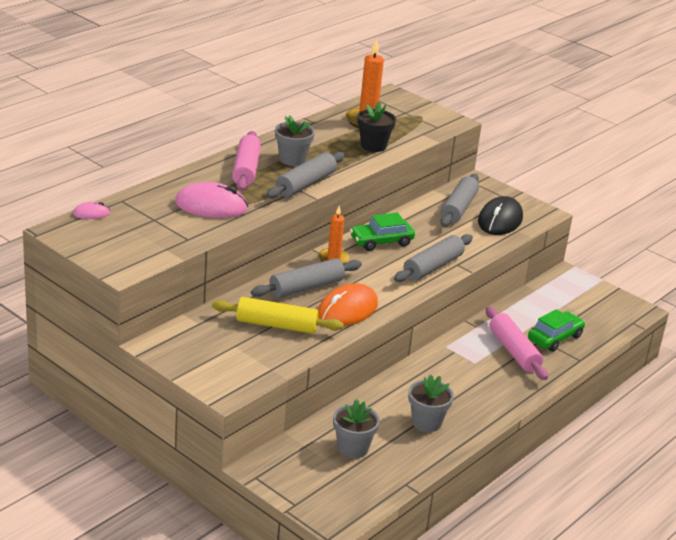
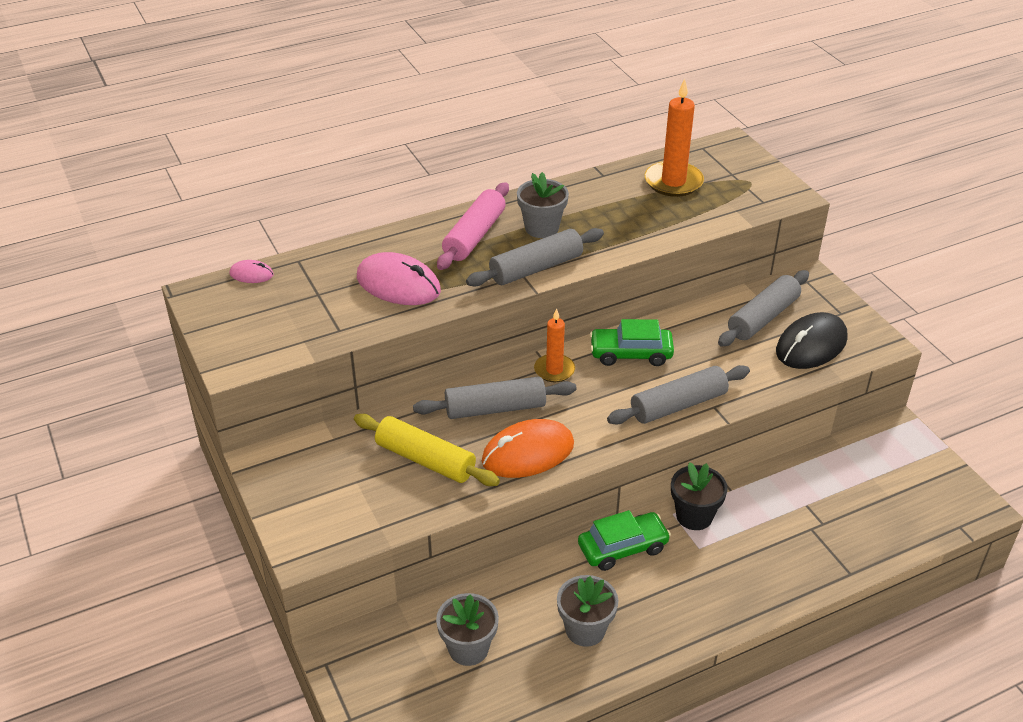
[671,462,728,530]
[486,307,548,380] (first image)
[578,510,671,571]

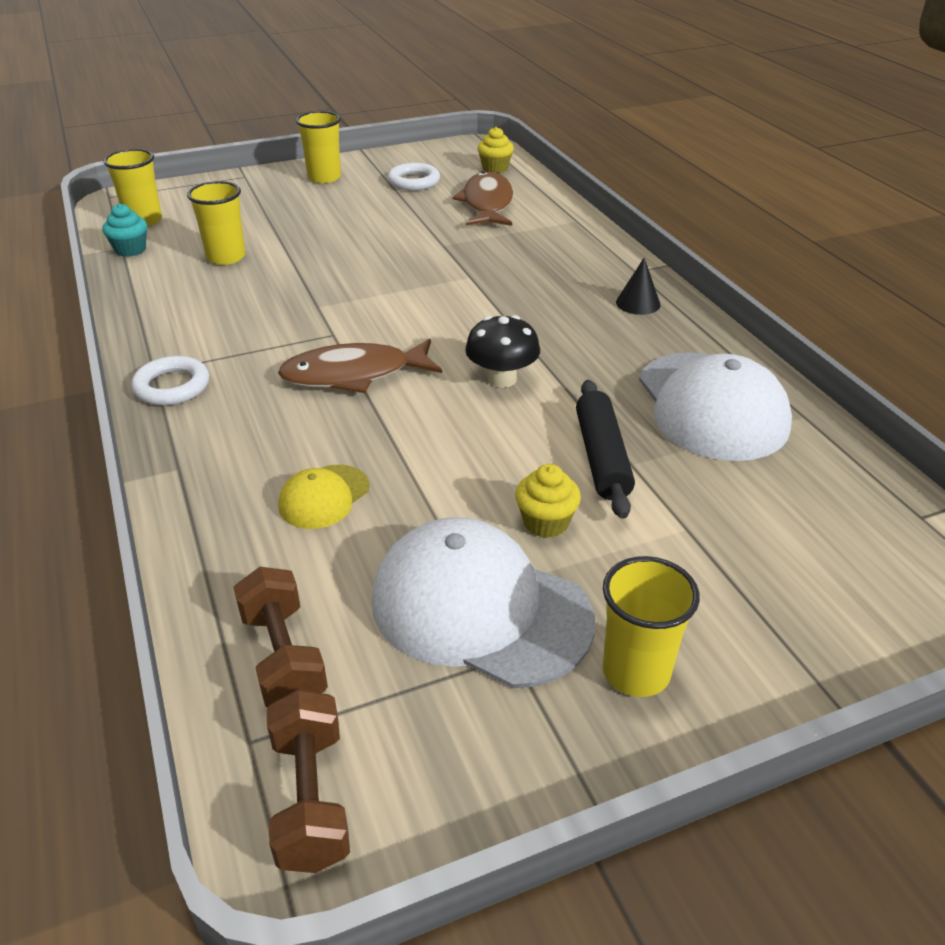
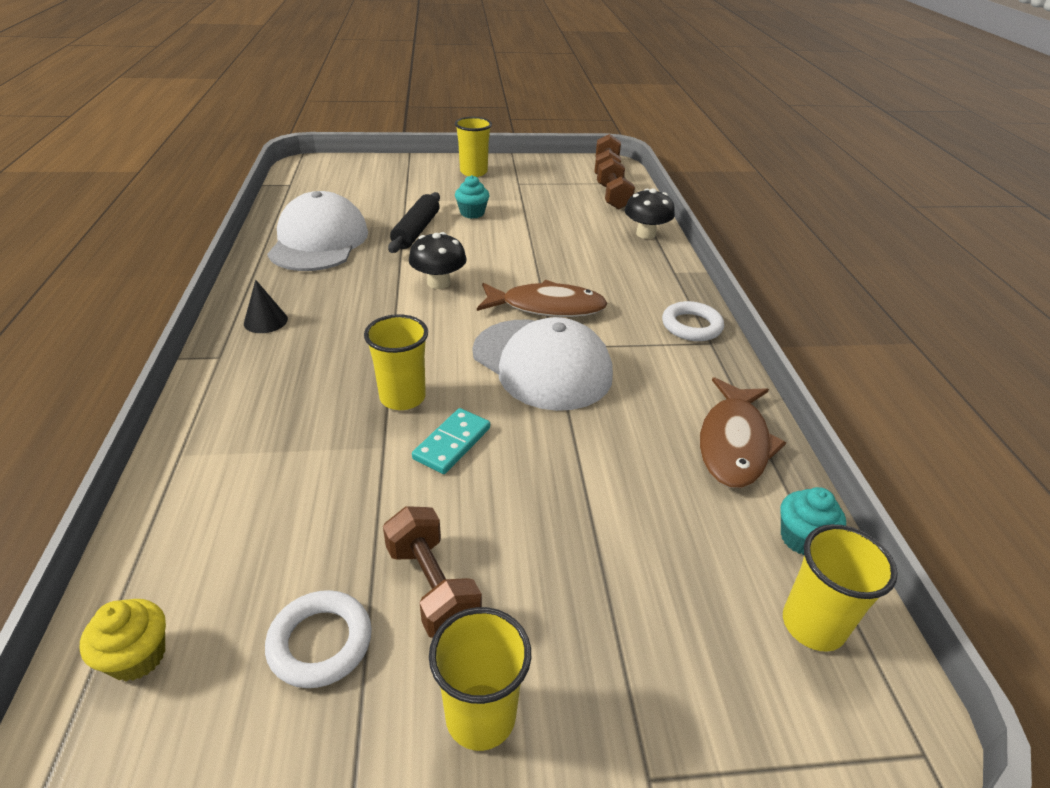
[700,377,786,488]
[364,314,428,410]
[455,175,490,219]
[278,465,370,529] (first image)
[473,317,613,411]
[624,188,675,239]
[412,408,490,474]
[383,506,482,638]

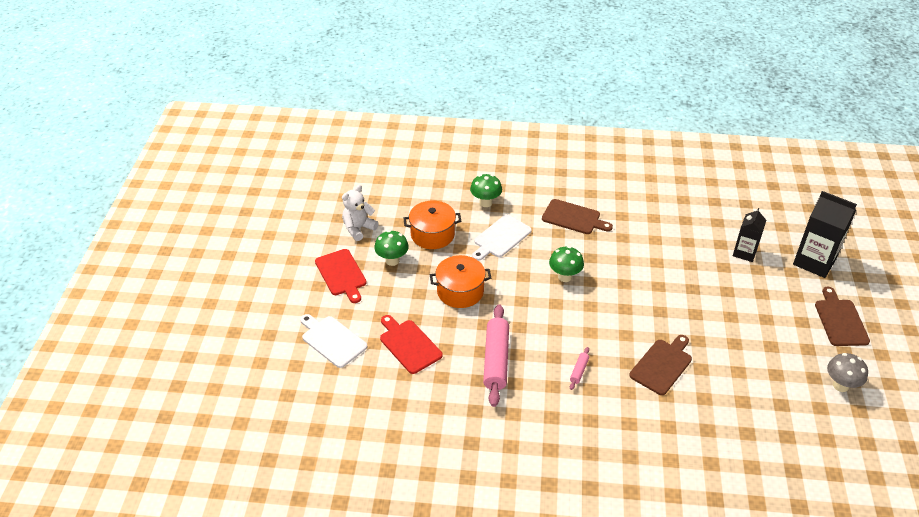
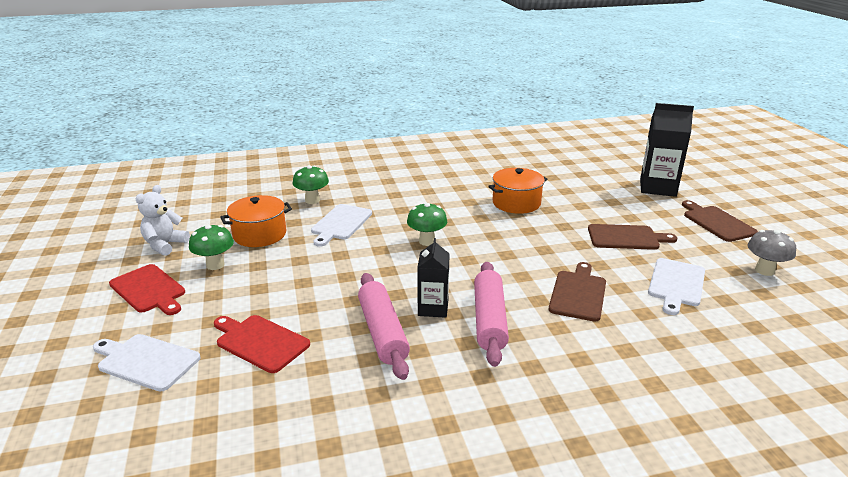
[588,224,677,250]
[417,238,449,318]
[488,168,547,214]
[474,262,509,367]
[648,258,705,315]

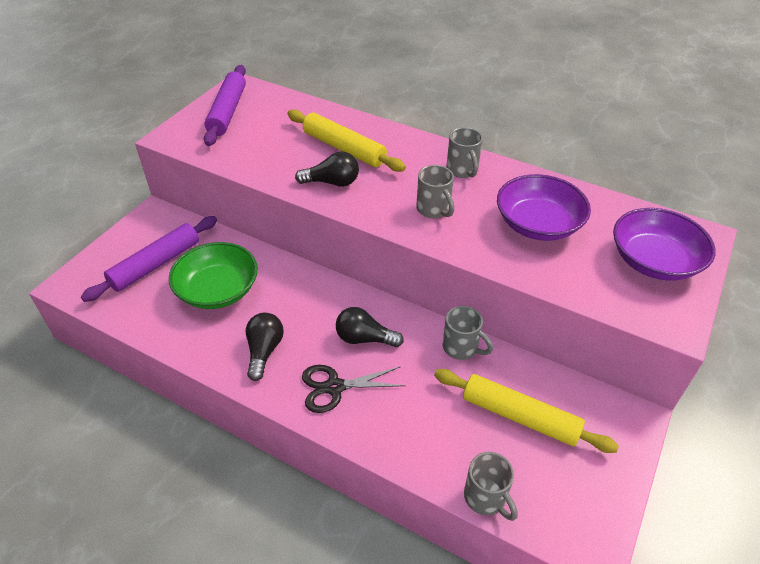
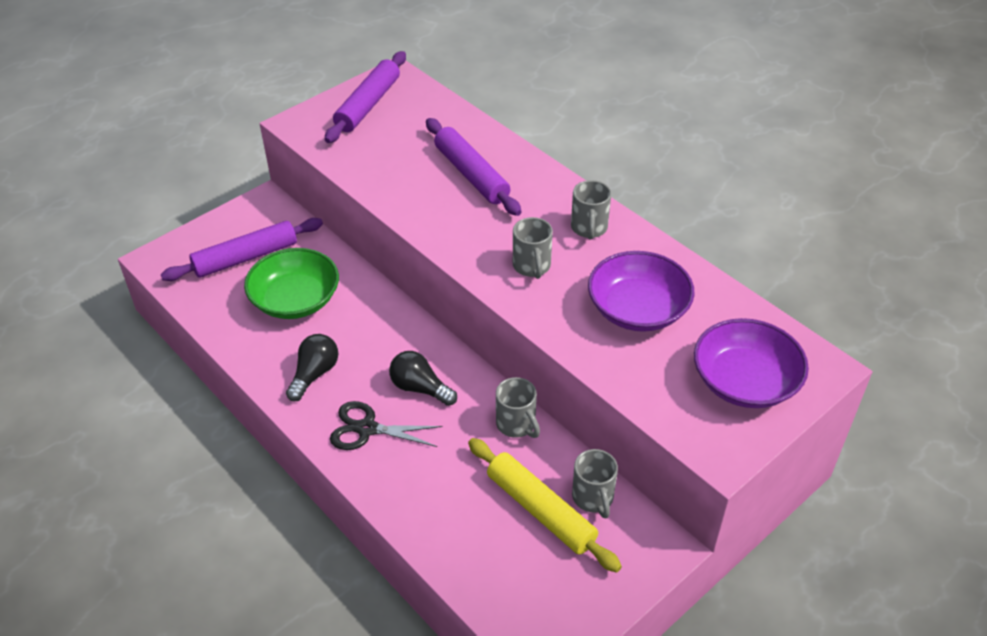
[426,118,522,216]
[295,151,359,187] (first image)
[572,449,618,519]

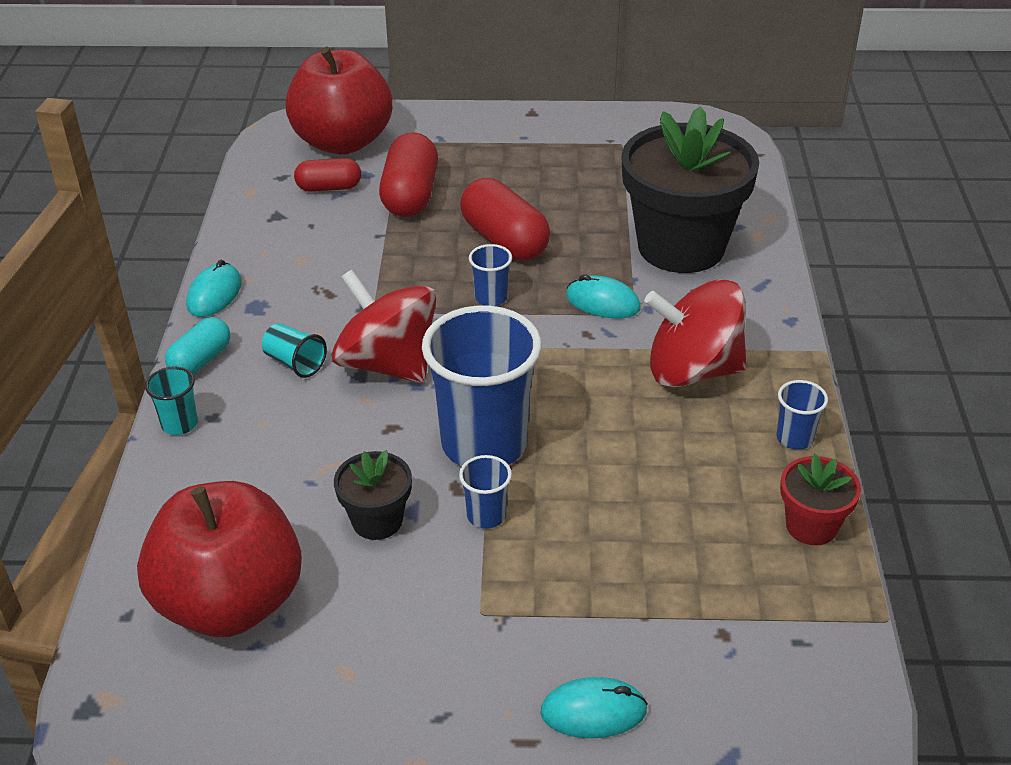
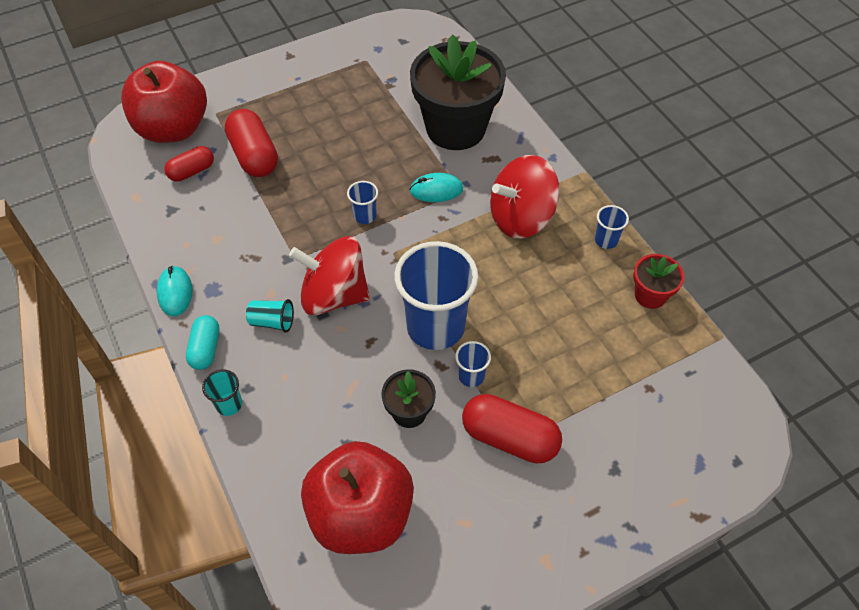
[462,394,562,464]
[540,677,648,738] (first image)

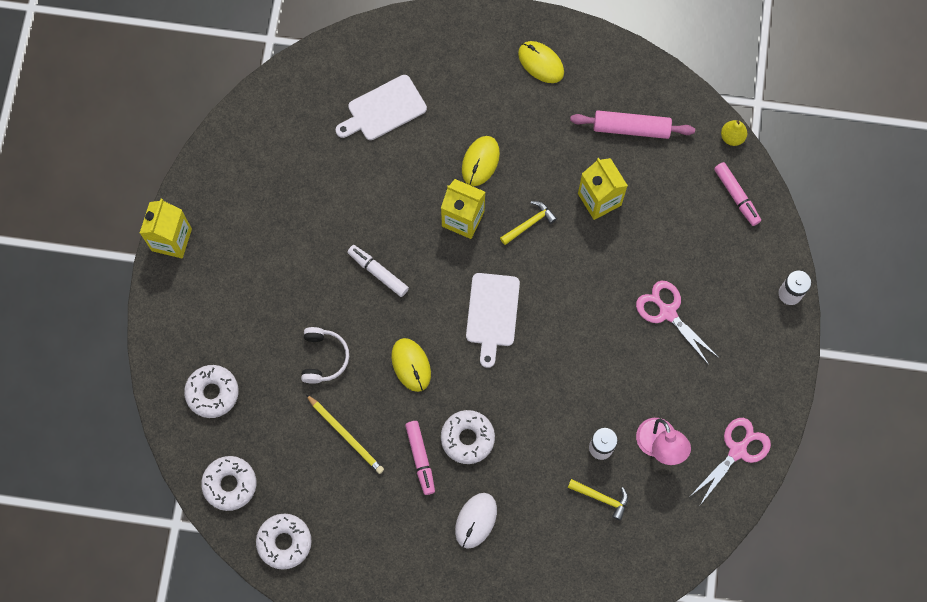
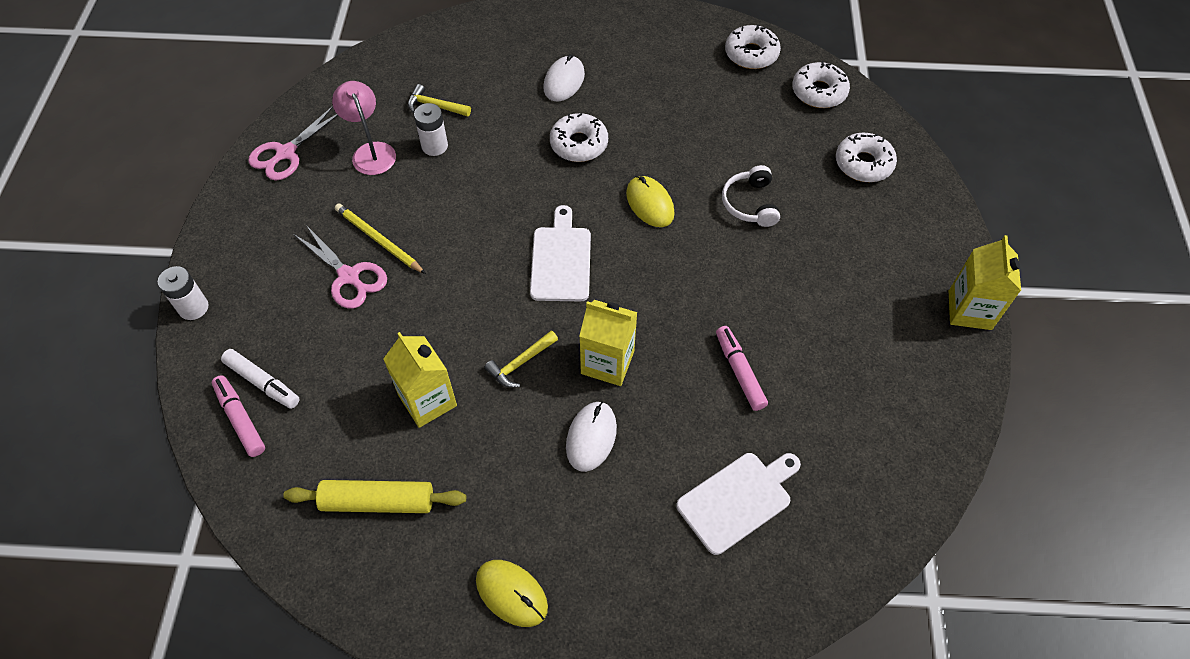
[283,480,466,513]
[721,120,747,146] (first image)
[566,402,617,472]
[221,349,300,409]
[335,203,426,274]
[716,326,768,411]

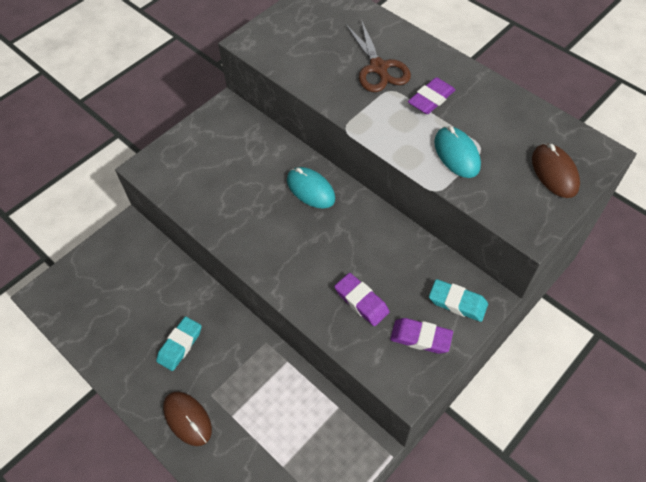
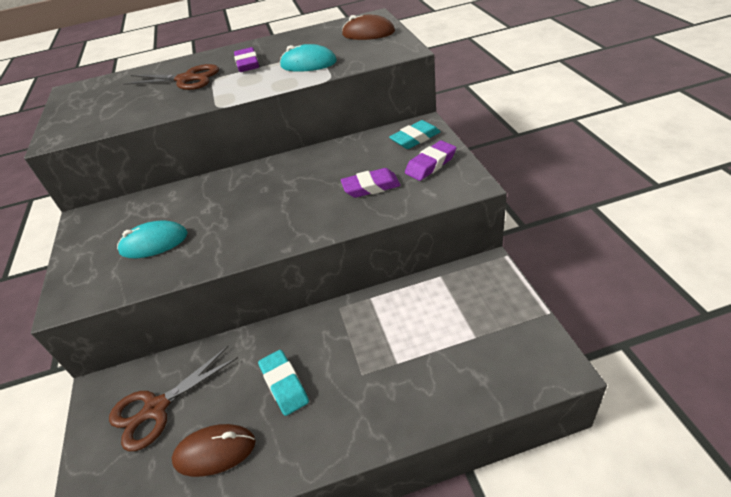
[117,220,188,258]
[172,424,256,477]
[109,346,238,451]

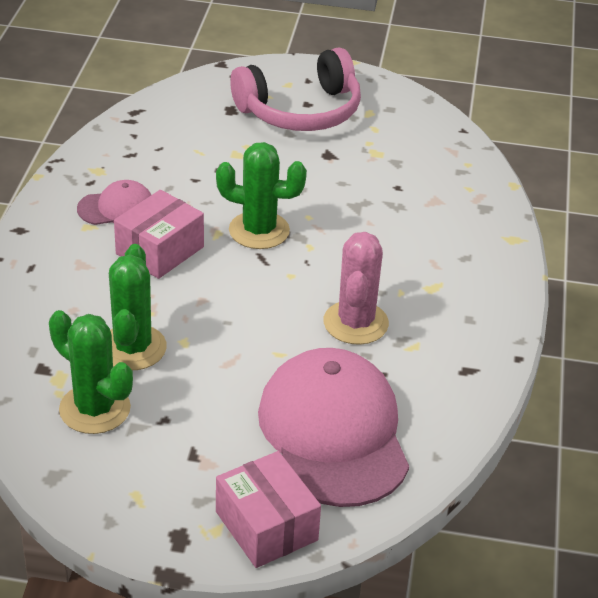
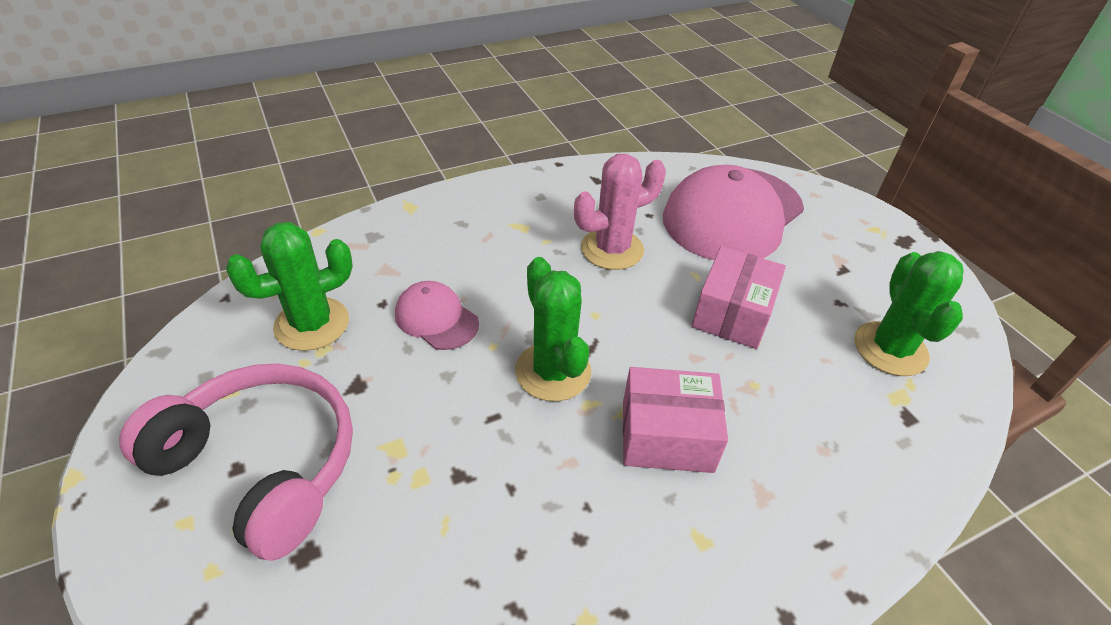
[395,281,479,350]
[226,222,353,351]
[692,246,786,349]

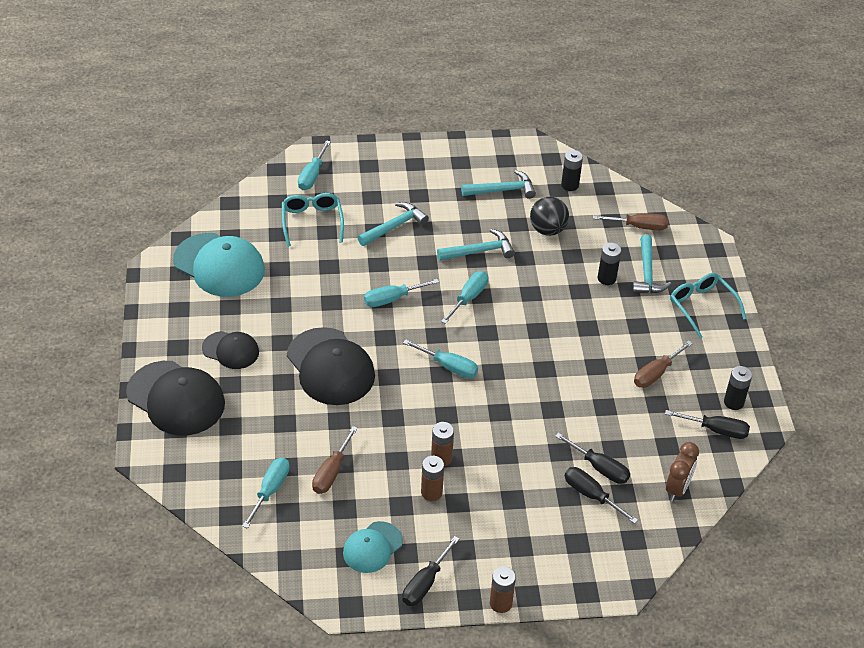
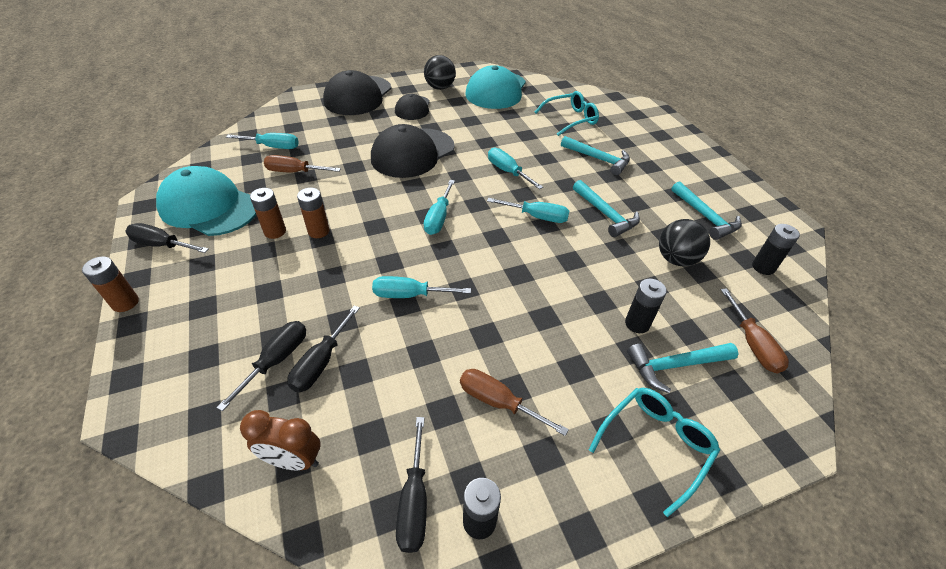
[372,276,471,298]
[156,166,256,236]
[424,55,456,90]

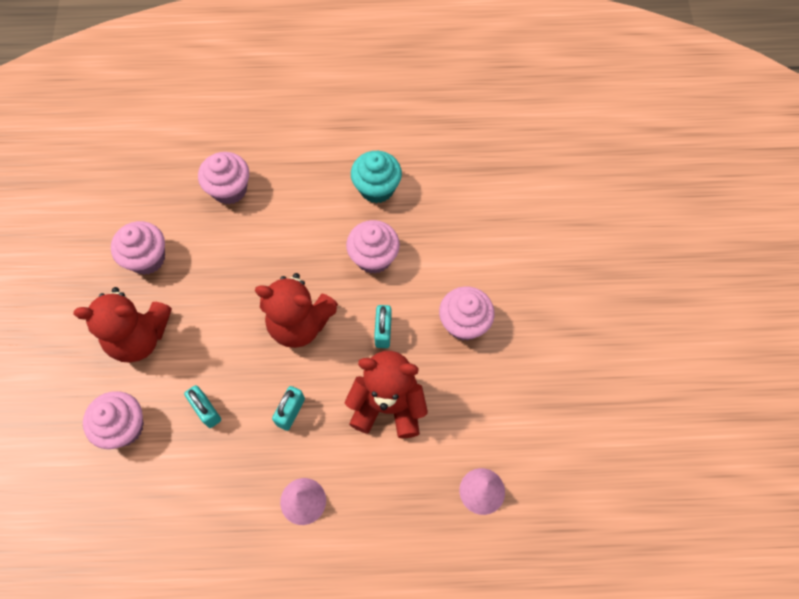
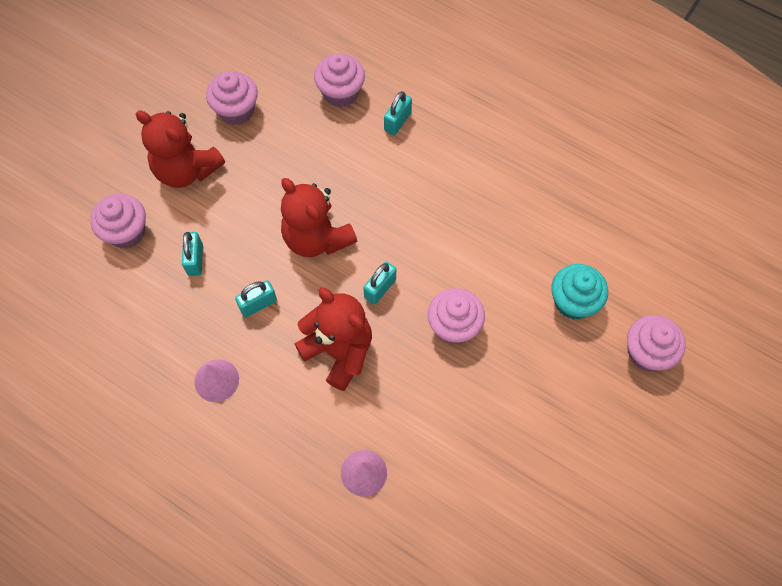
[551,264,608,319]
[627,315,686,371]
[384,91,412,135]

